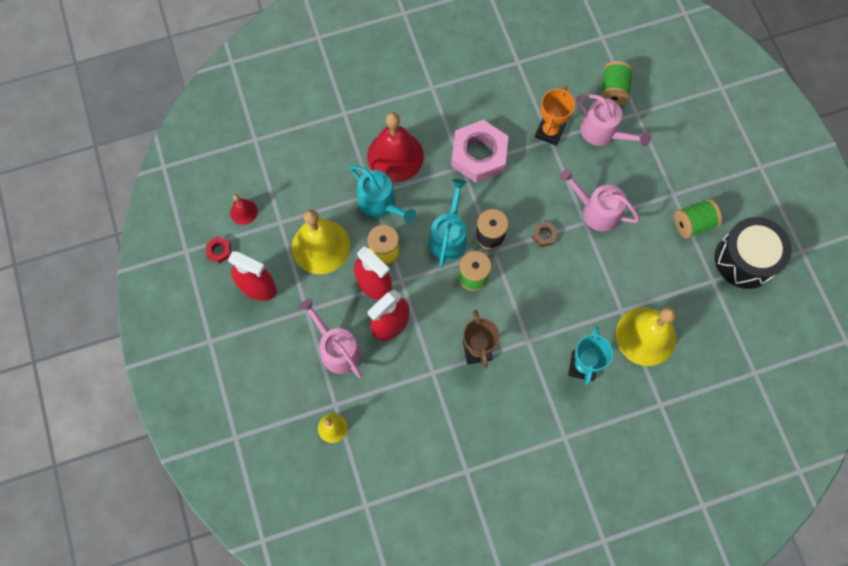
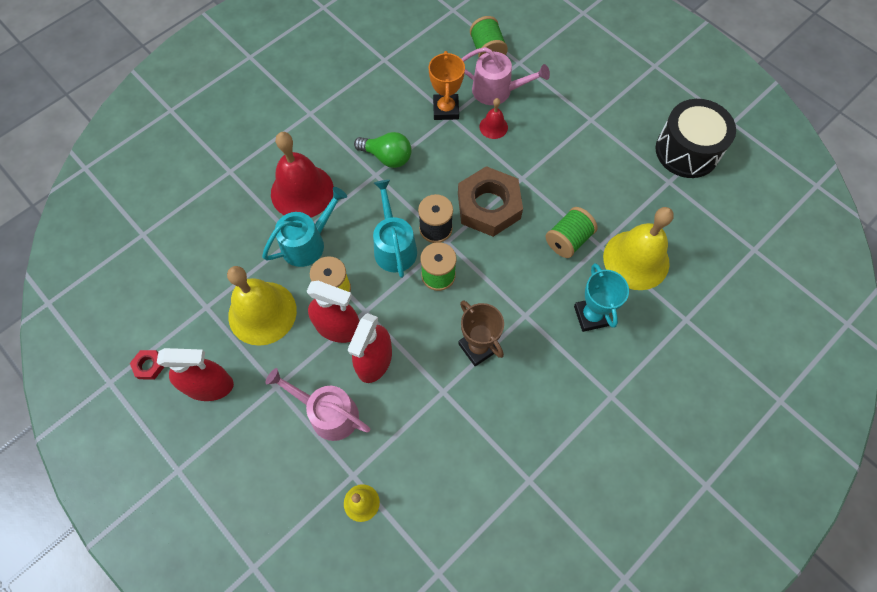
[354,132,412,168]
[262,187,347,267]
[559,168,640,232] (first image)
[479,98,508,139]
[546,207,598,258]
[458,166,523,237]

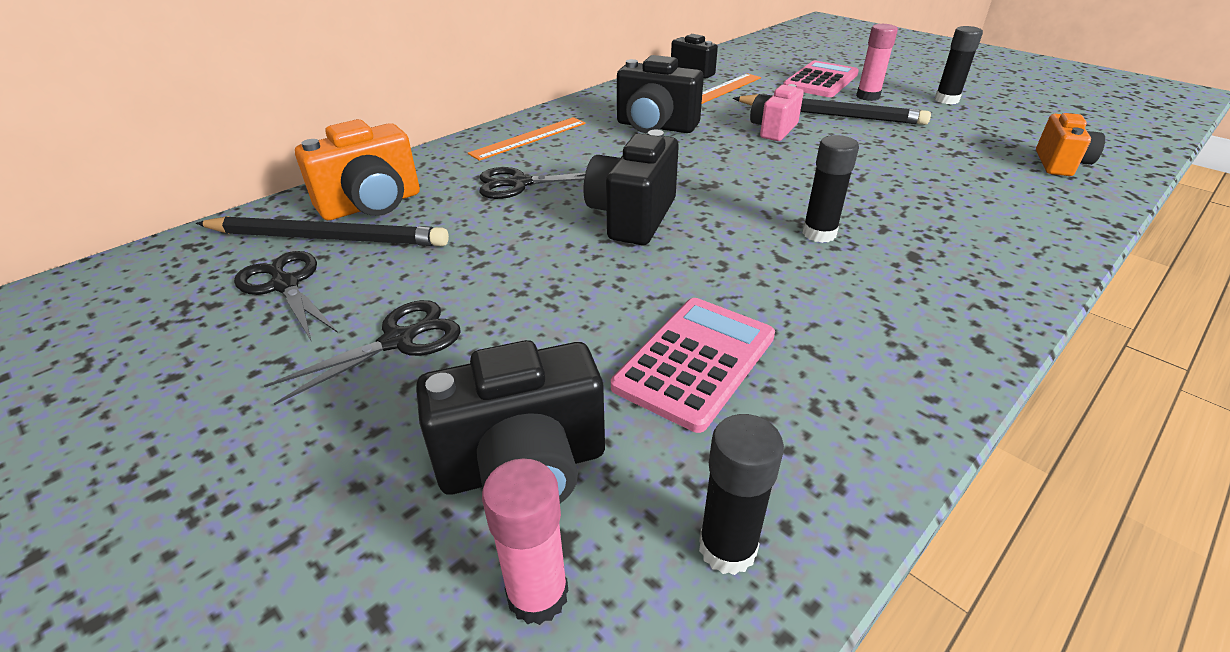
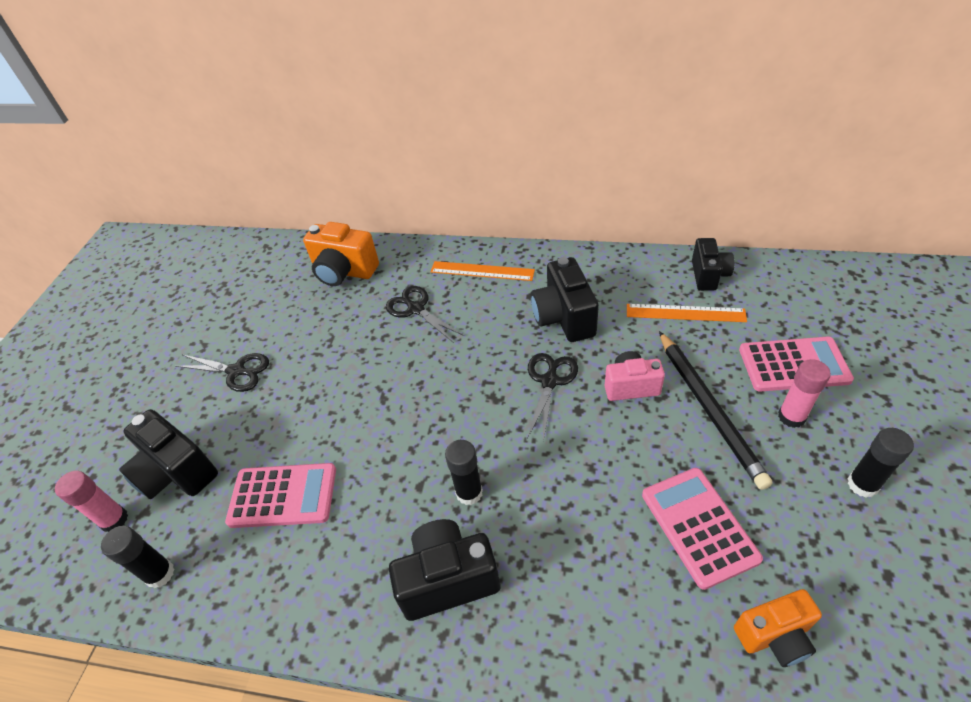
[389,519,500,621]
[196,216,449,246] (first image)
[527,353,578,441]
[642,468,763,590]

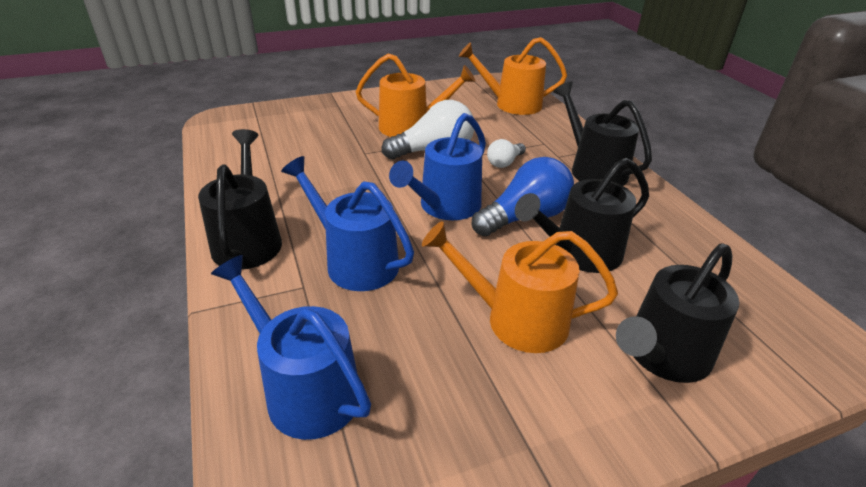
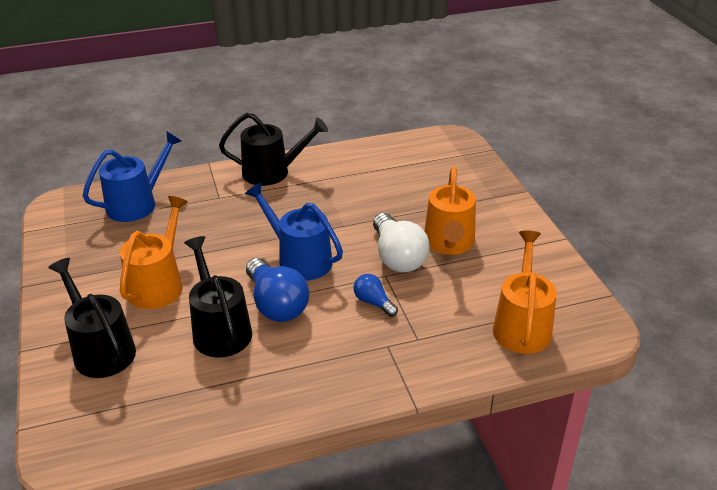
[553,82,652,186] (first image)
[354,274,398,317]
[281,156,414,291] (first image)

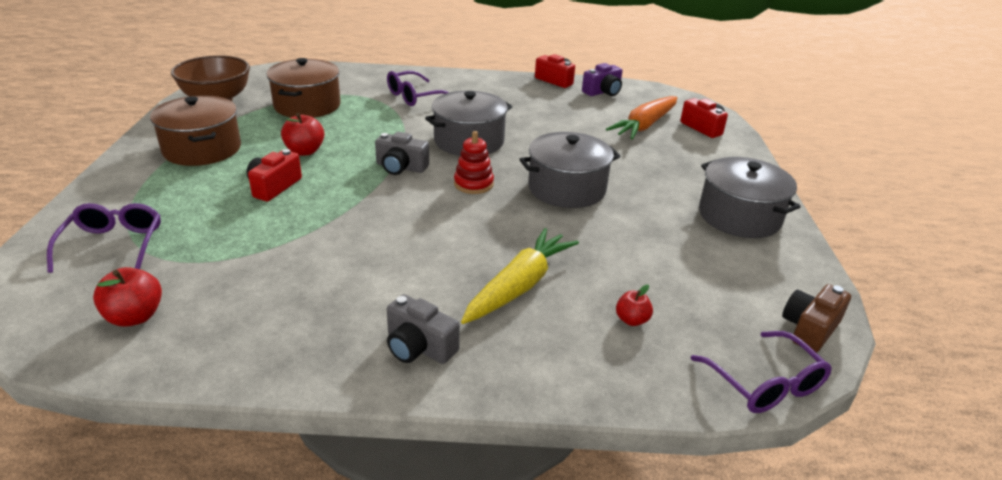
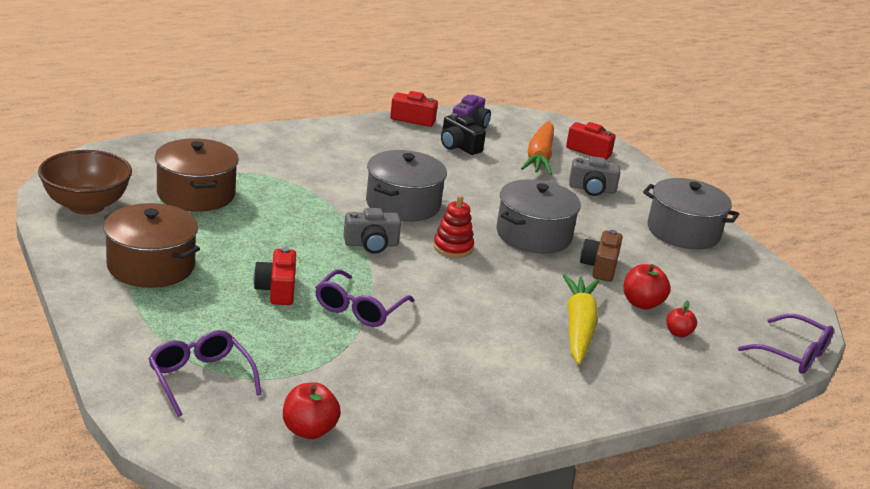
[315,269,414,327]
[624,264,671,310]
[580,230,623,282]
[569,156,620,196]
[441,113,486,155]

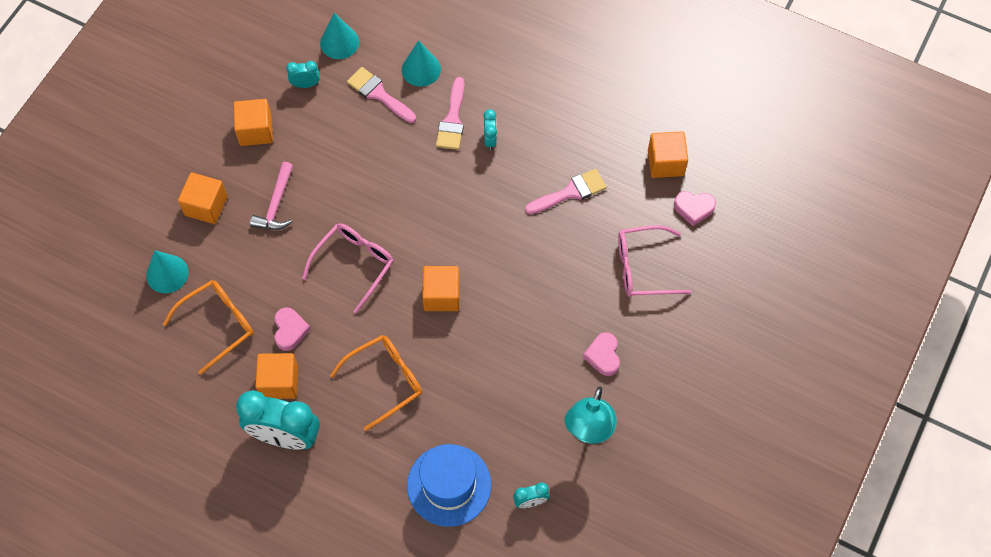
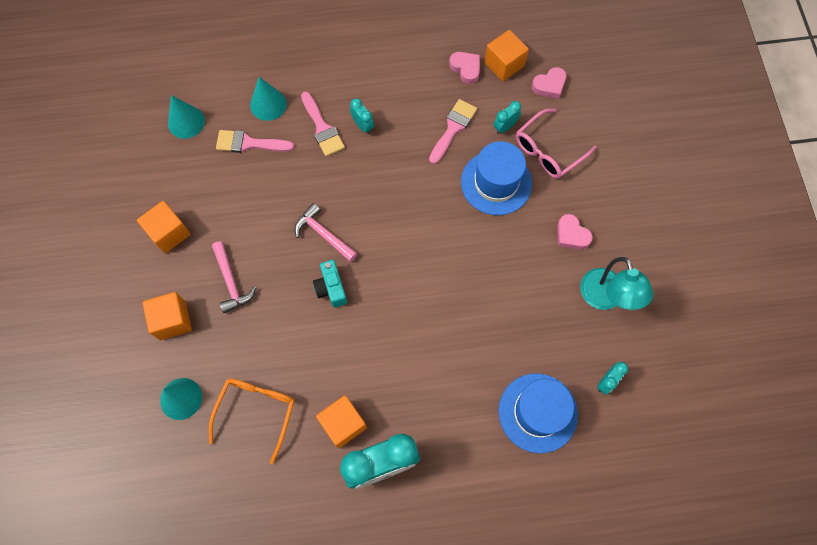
[493,101,521,134]
[313,260,347,308]
[422,266,460,311] (first image)
[449,52,480,84]
[330,335,422,431] (first image)
[461,141,532,215]
[295,203,358,262]

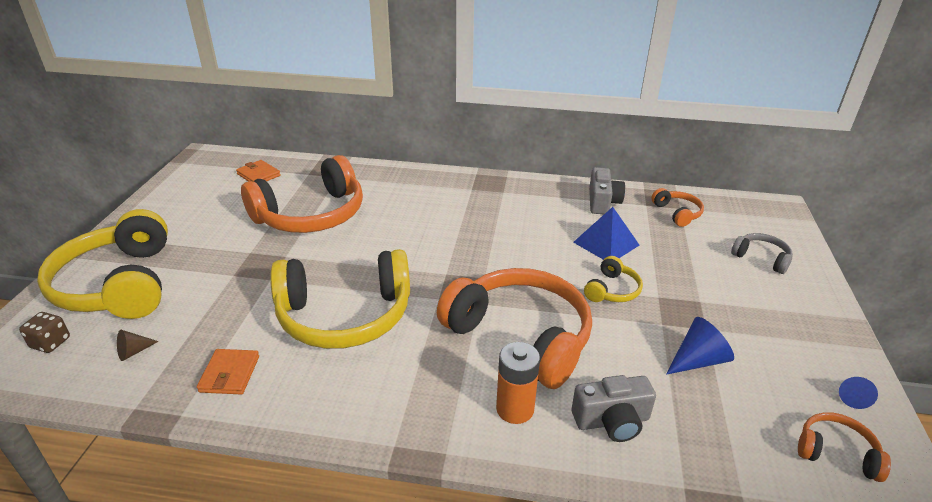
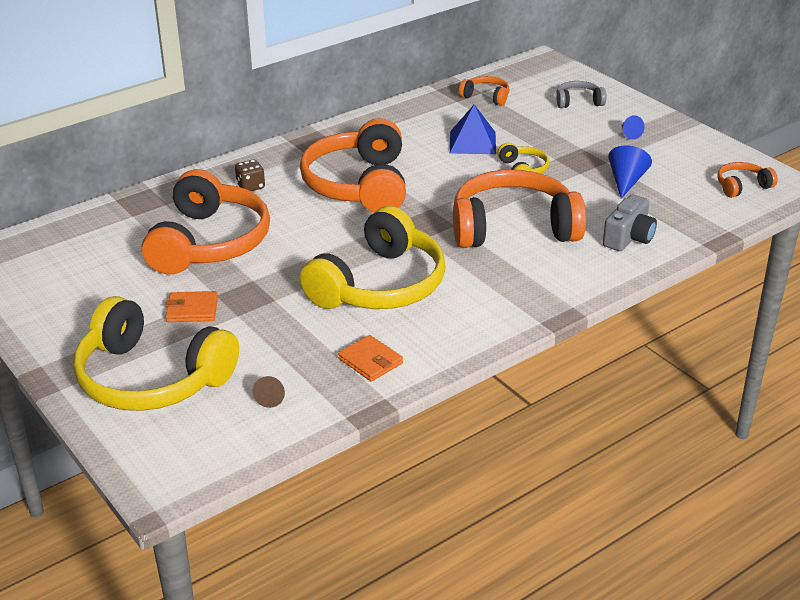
[165,291,218,322]
[589,167,625,214] (first image)
[235,159,265,191]
[496,342,540,424] (first image)
[622,115,645,140]
[300,118,406,213]

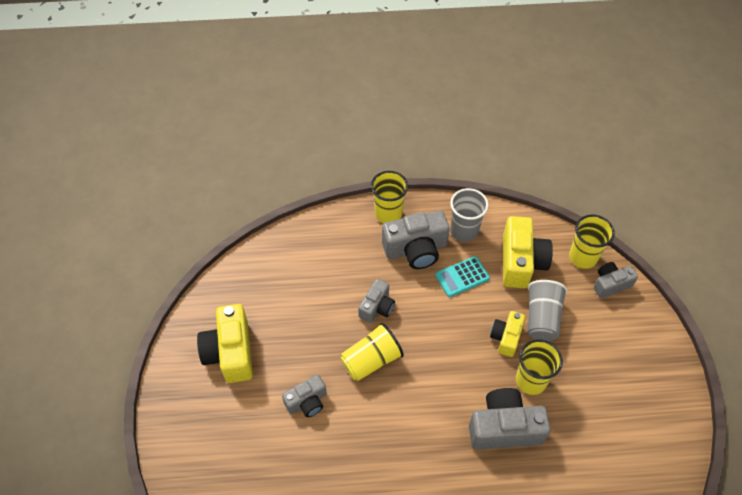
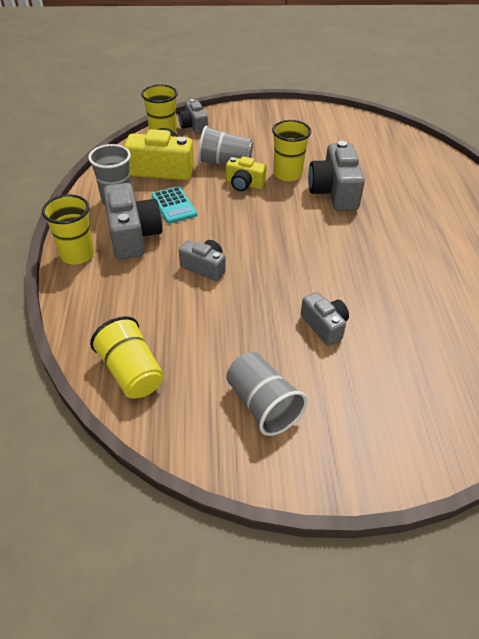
[226,352,307,436]
[90,316,164,398]

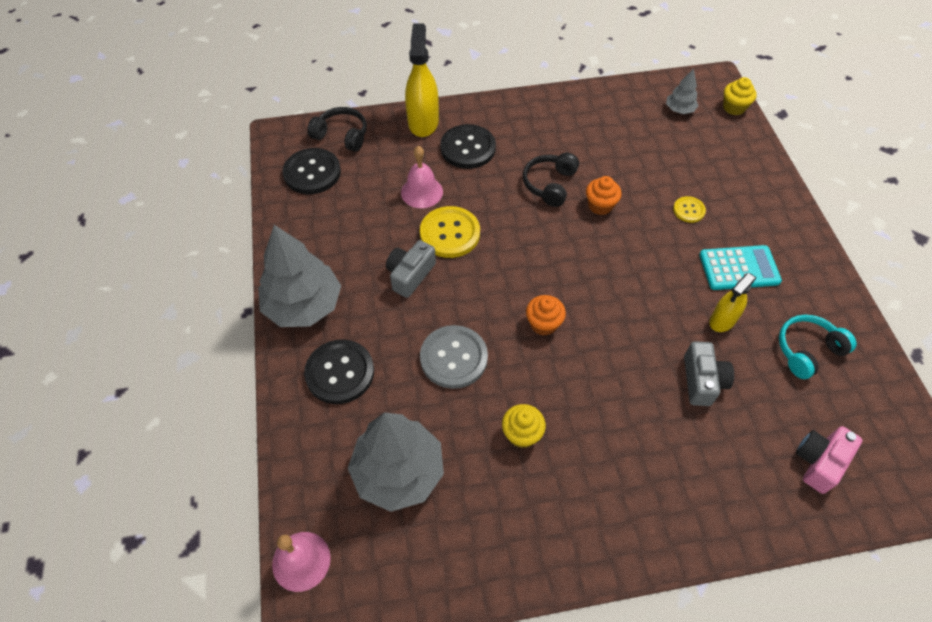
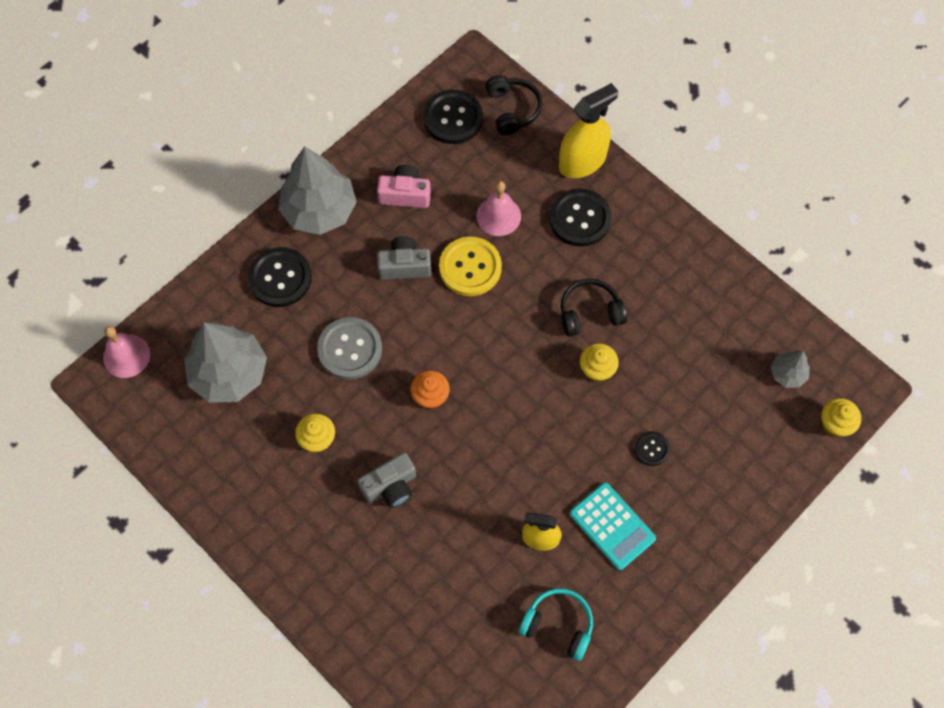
[580,343,619,382]
[634,431,670,466]
[357,453,416,508]
[377,165,431,208]

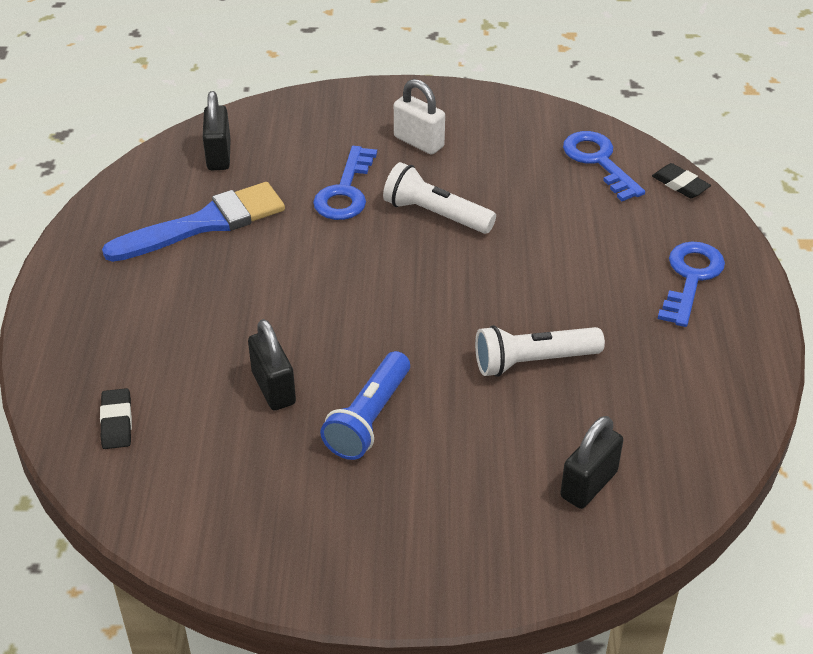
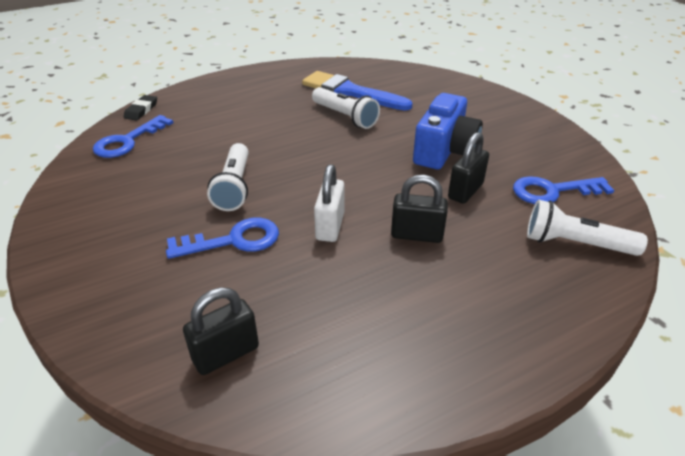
[314,164,345,242]
[302,71,413,111]
[513,176,614,204]
[413,93,483,169]
[527,199,648,256]
[391,175,448,243]

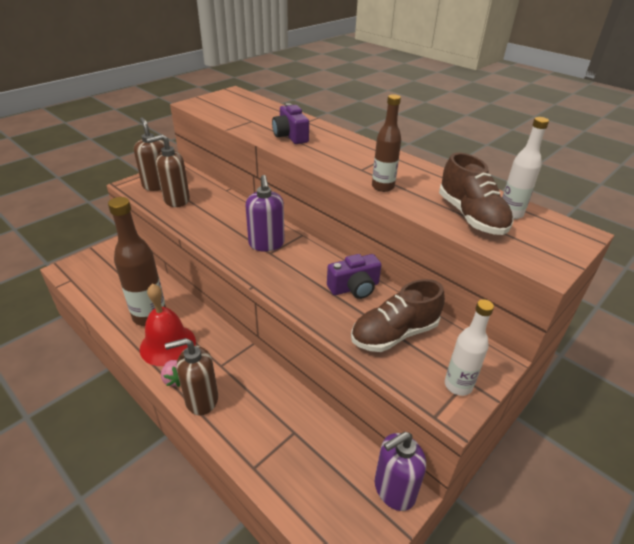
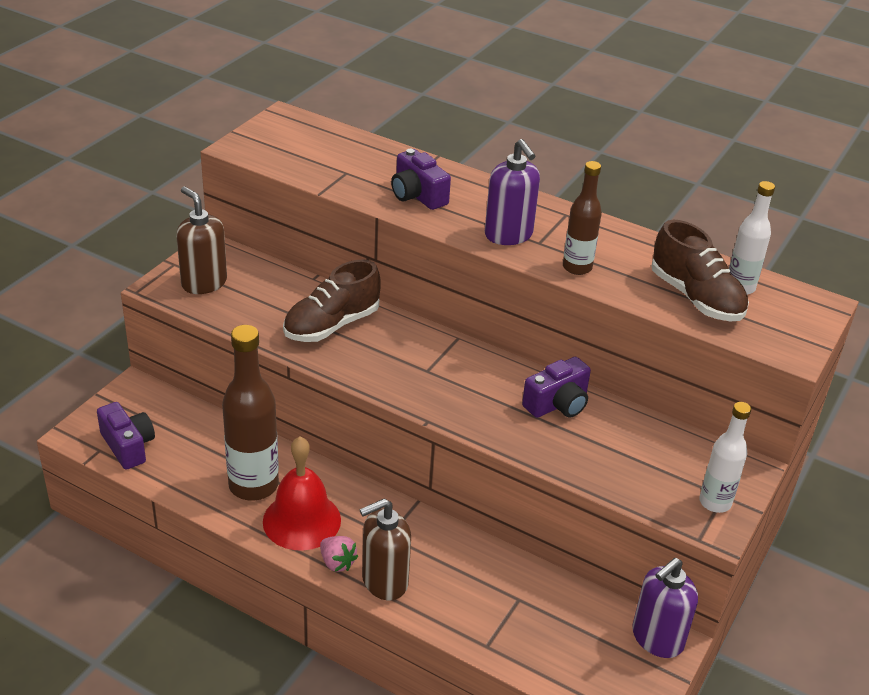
[147,134,190,207] (first image)
[485,139,540,245]
[283,260,381,342]
[97,402,155,470]

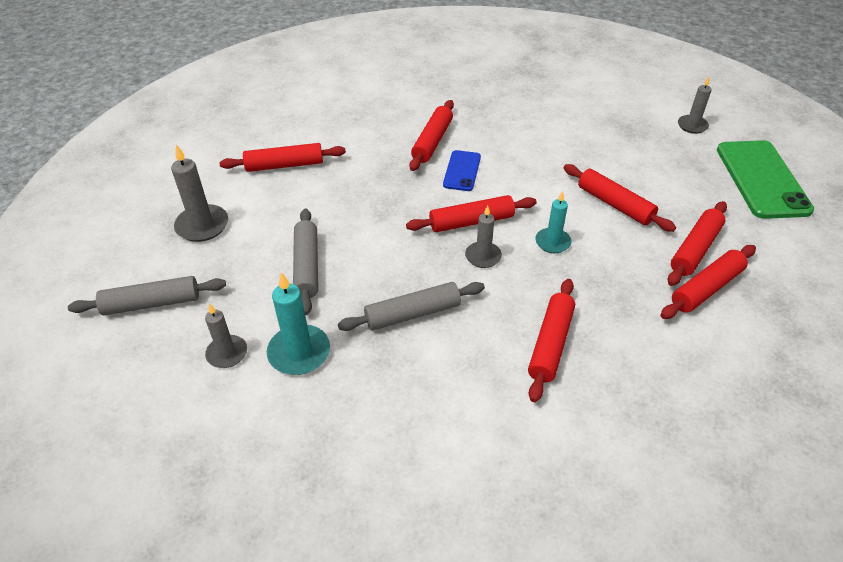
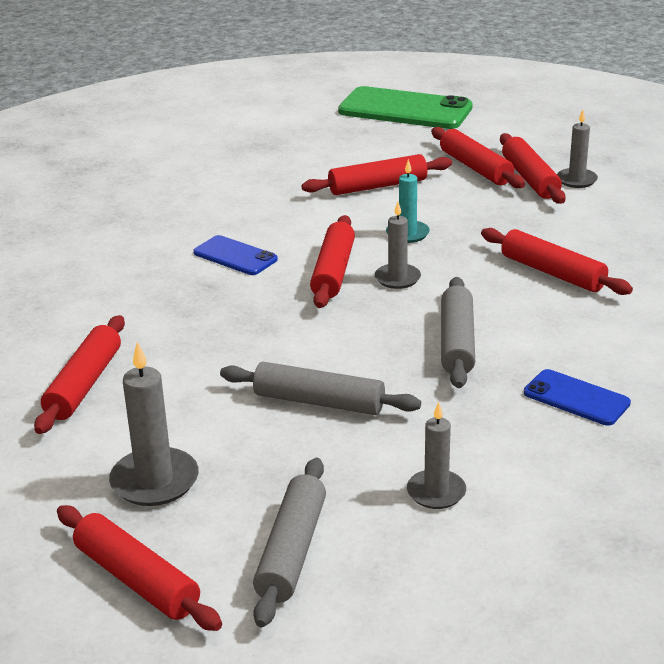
[557,110,598,188]
[57,505,222,631]
[267,272,330,375] (first image)
[524,369,631,426]

